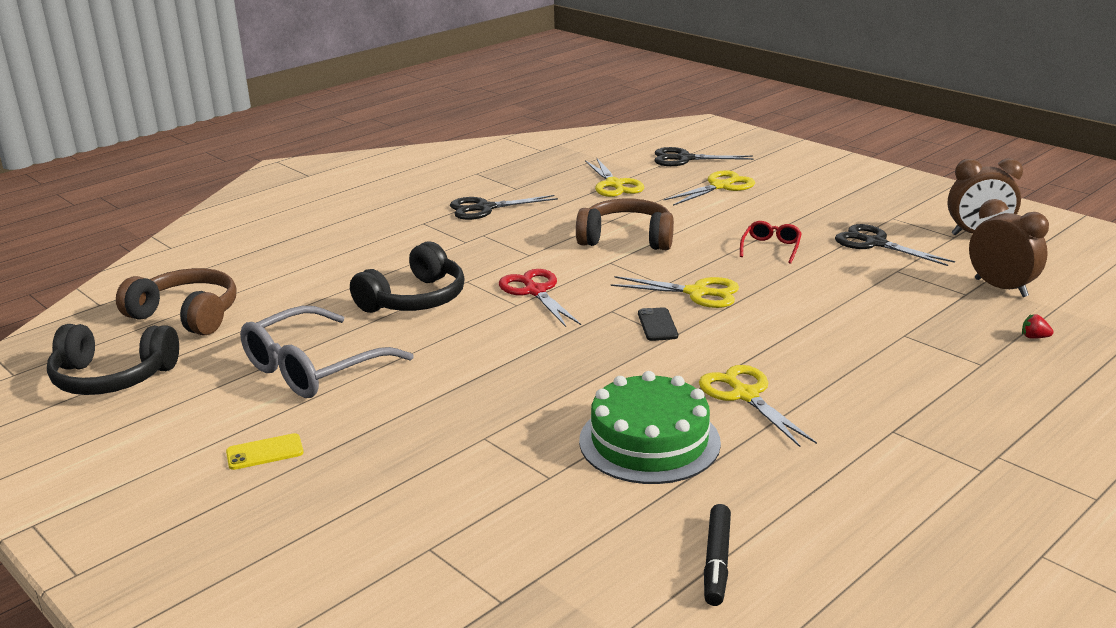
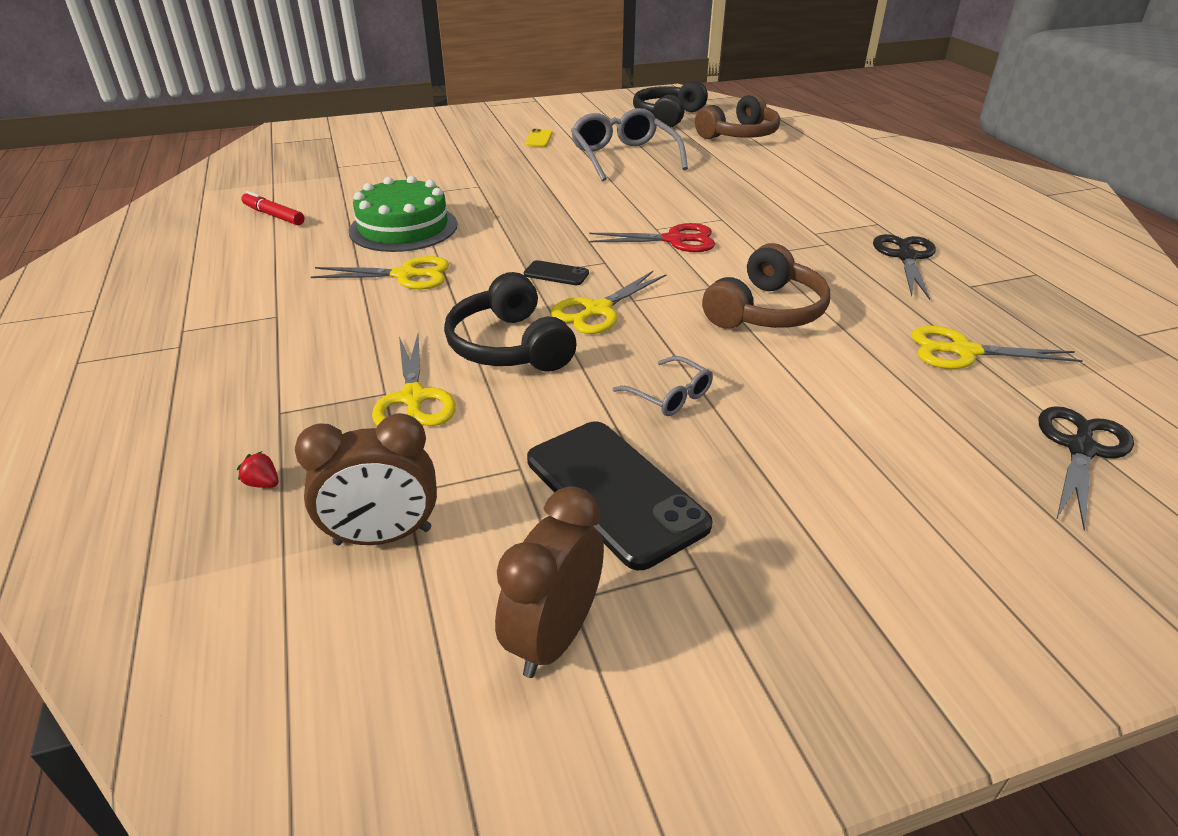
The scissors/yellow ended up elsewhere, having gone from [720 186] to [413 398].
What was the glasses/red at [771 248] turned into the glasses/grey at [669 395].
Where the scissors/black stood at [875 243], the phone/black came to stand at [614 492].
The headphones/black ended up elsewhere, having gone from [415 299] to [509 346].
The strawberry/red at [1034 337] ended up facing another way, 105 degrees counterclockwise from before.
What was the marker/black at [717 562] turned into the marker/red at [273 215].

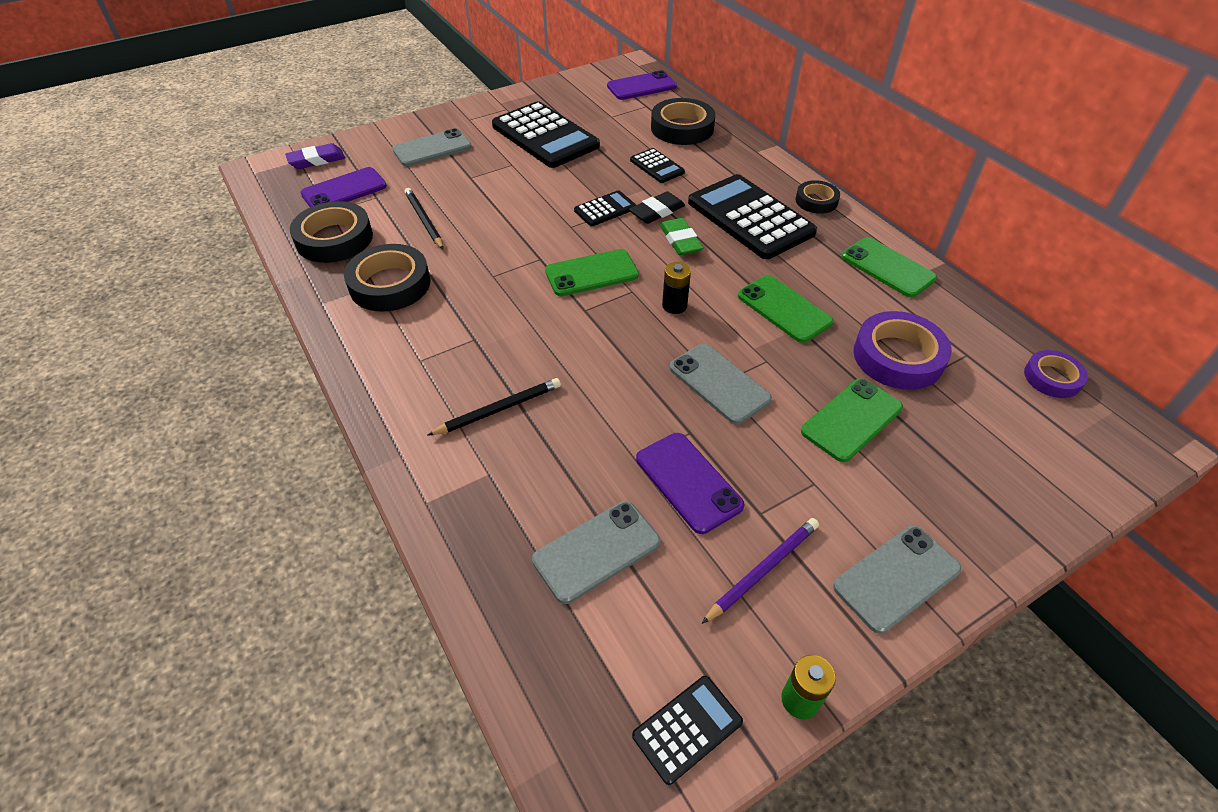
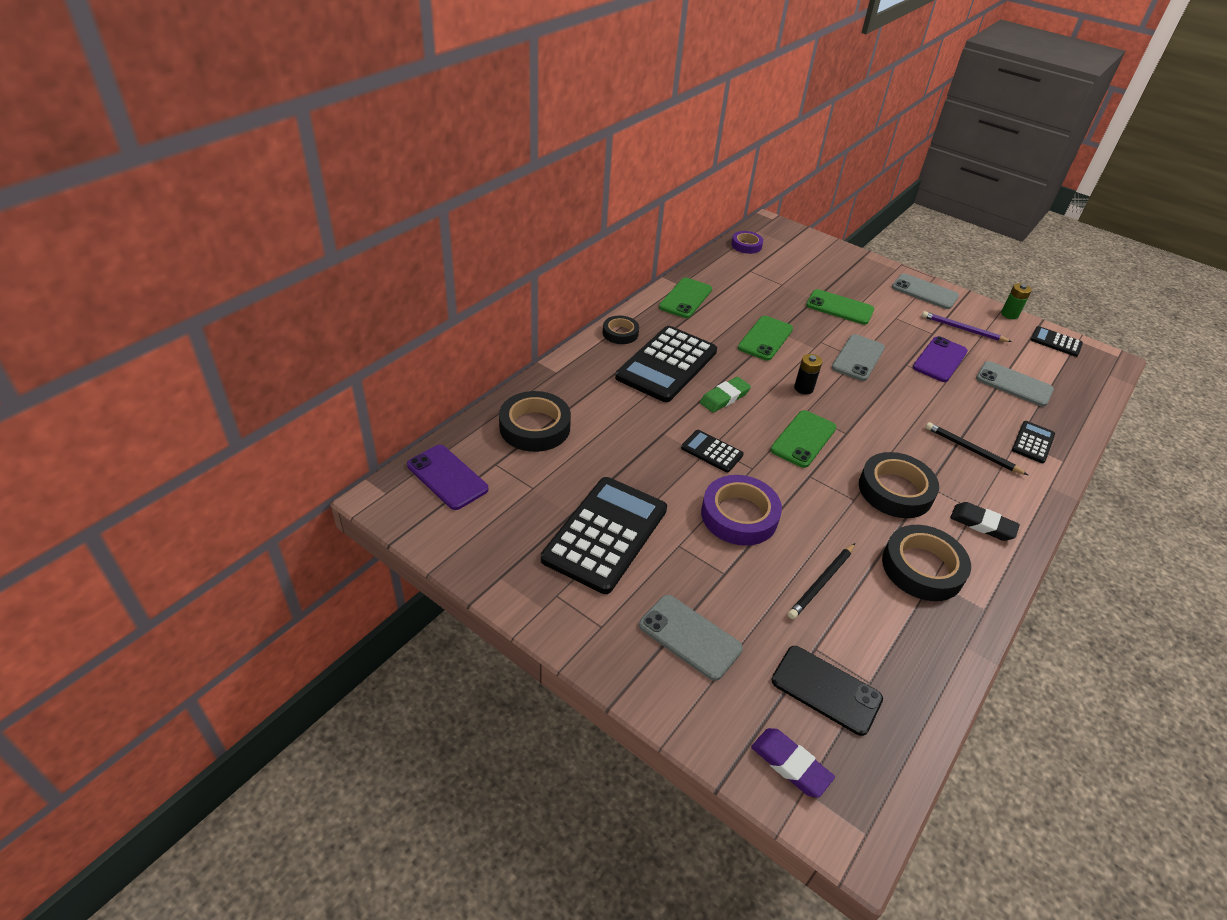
The calculator/black ended up elsewhere, having gone from [657 166] to [1033 442].
What was the phone/purple at [344 190] turned into the phone/black at [826 690].
The eraser/black ended up elsewhere, having gone from [657 211] to [982 524].
The tape/black ended up elsewhere, having gone from [334 239] to [895 490].
The phone/green at [591 273] ended up facing another way, 75 degrees clockwise from before.
The tape/purple ended up elsewhere, having gone from [898 357] to [739 515].

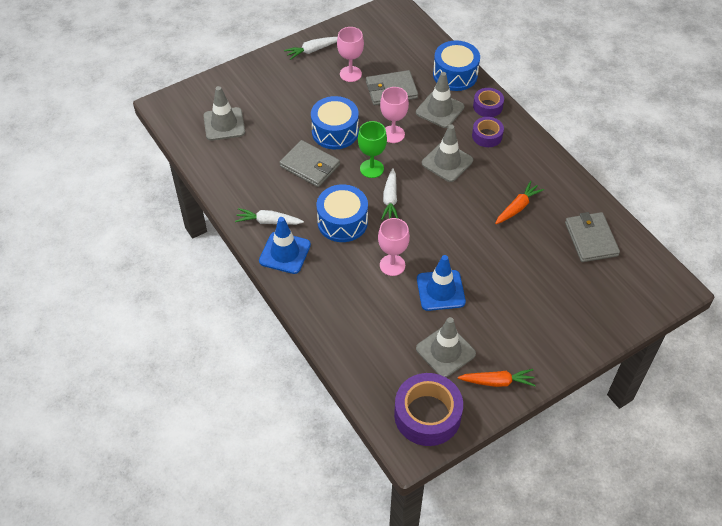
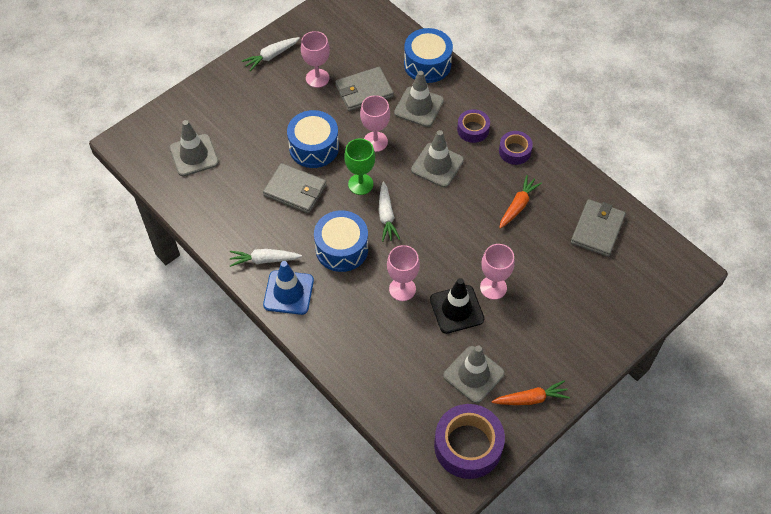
The tape/purple ended up elsewhere, having gone from [487 106] to [514 151].
The wallet/grey at [591 239] ended up facing another way, 45 degrees clockwise from before.
What was the traffic cone/blue at [440 290] turned into the traffic cone/black at [456 309].
The second view gained the goblet/pink at [493 287].

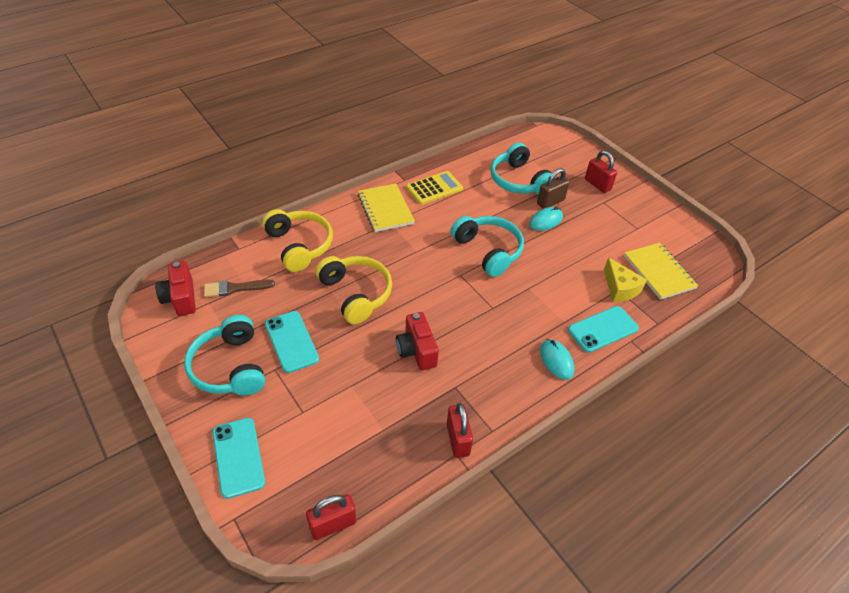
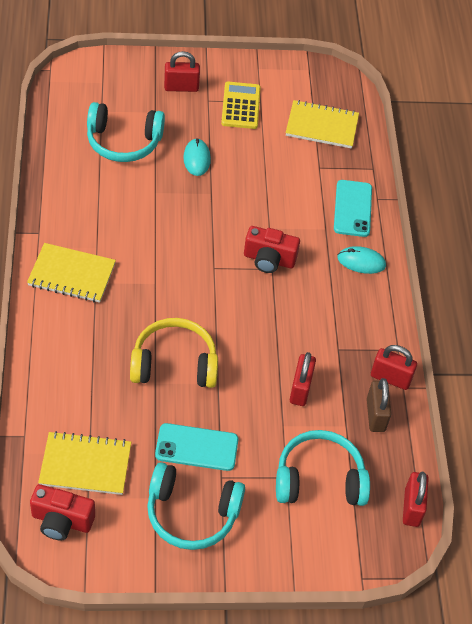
The padlock/brown ended up elsewhere, having gone from [550 202] to [375 415].
The calculator/yellow ended up elsewhere, having gone from [434 188] to [240 106].
The second view lost the headphones/yellow at [299 245].
The headphones/turquoise ended up elsewhere, having gone from [488 251] to [319 479].
The second view lost the cheese/yellow at [620 288].
Where the brush/brown stood at [235 288], the notebook/yellow came to stand at [85 465].
The camera/red ended up elsewhere, having gone from [416 350] to [269 260].
The second view lost the phone/turquoise at [238 457].
The second view gained the padlock/red at [300 389].

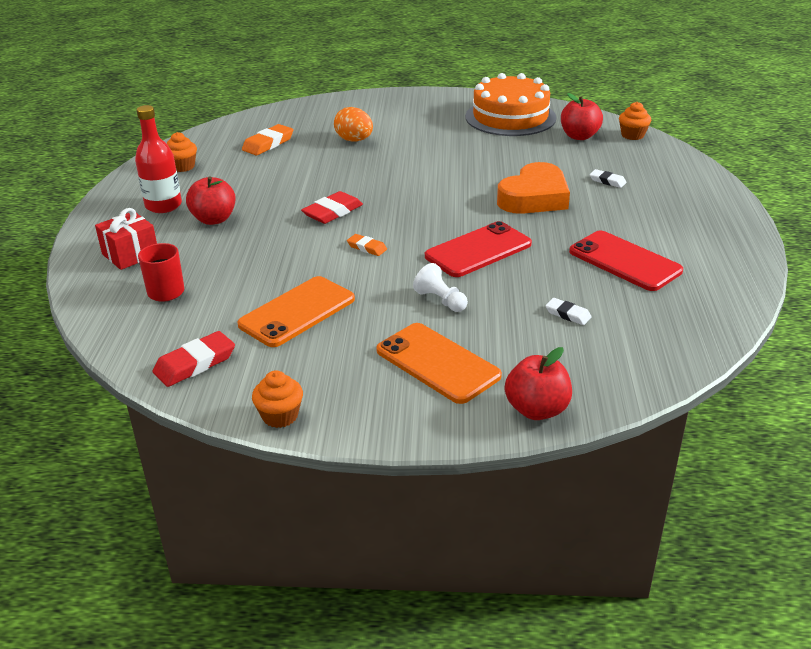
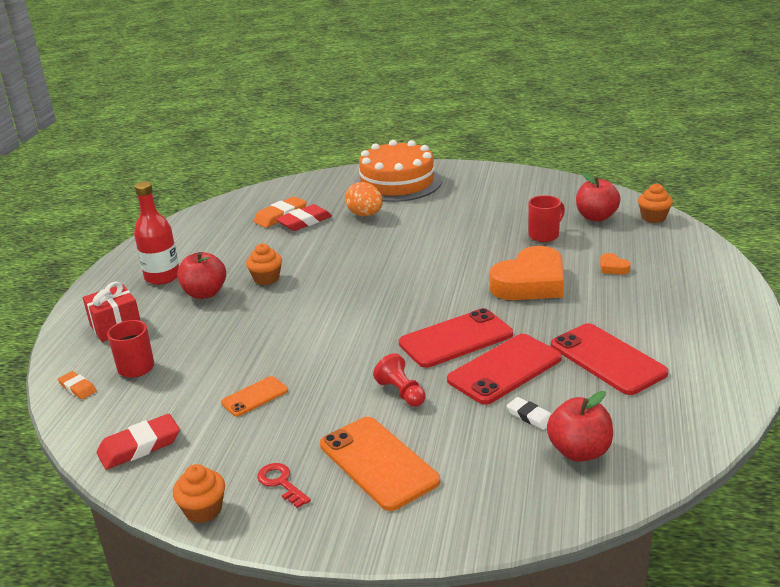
The cake/orange ended up elsewhere, having gone from [510 117] to [397 183].
The cupcake/orange ended up elsewhere, having gone from [182 166] to [266 279].
Where the eraser/white stood at [607 181], the heart/orange came to stand at [613 267].
The eraser/red ended up elsewhere, having gone from [332 212] to [304 221].
The eraser/orange ended up elsewhere, having gone from [367 247] to [78 388].
What was the pawn/white at [440 300] turned into the pawn/red at [401 393].
The size of the phone/orange at [297 312] changed by a factor of 0.54.
The apple/red ended up elsewhere, having gone from [537 410] to [579 451].
The second view gained the mug/red at [544 235].
The second view gained the phone/red at [504 369].
The second view gained the key/red at [281 483].

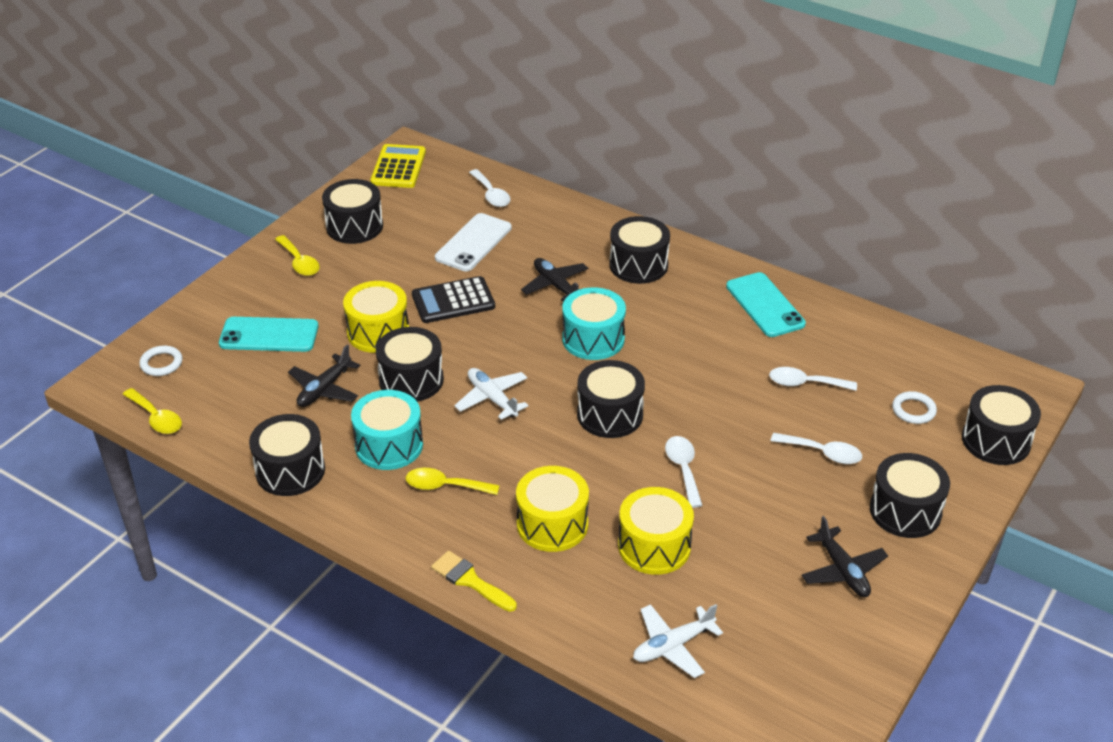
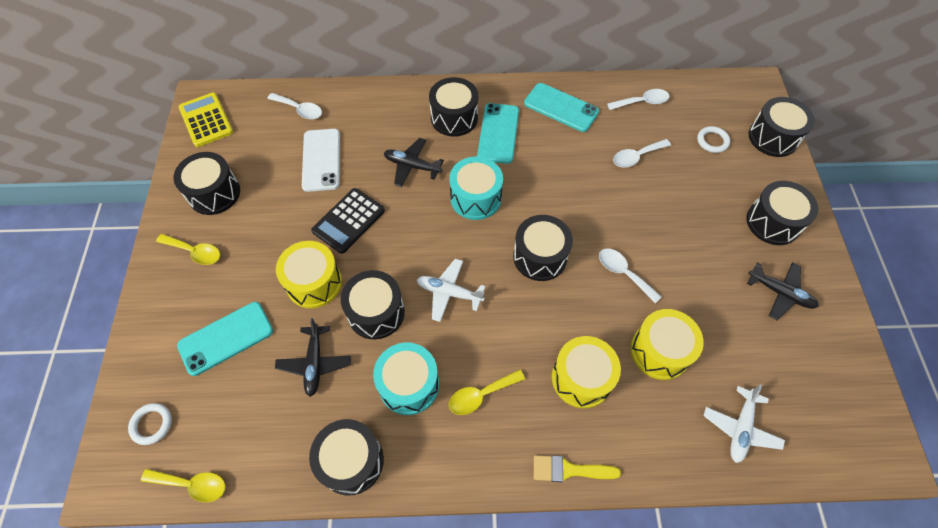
The spoon/white ended up elsewhere, having gone from [822 453] to [642 102].
The second view gained the phone/turquoise at [498 133].

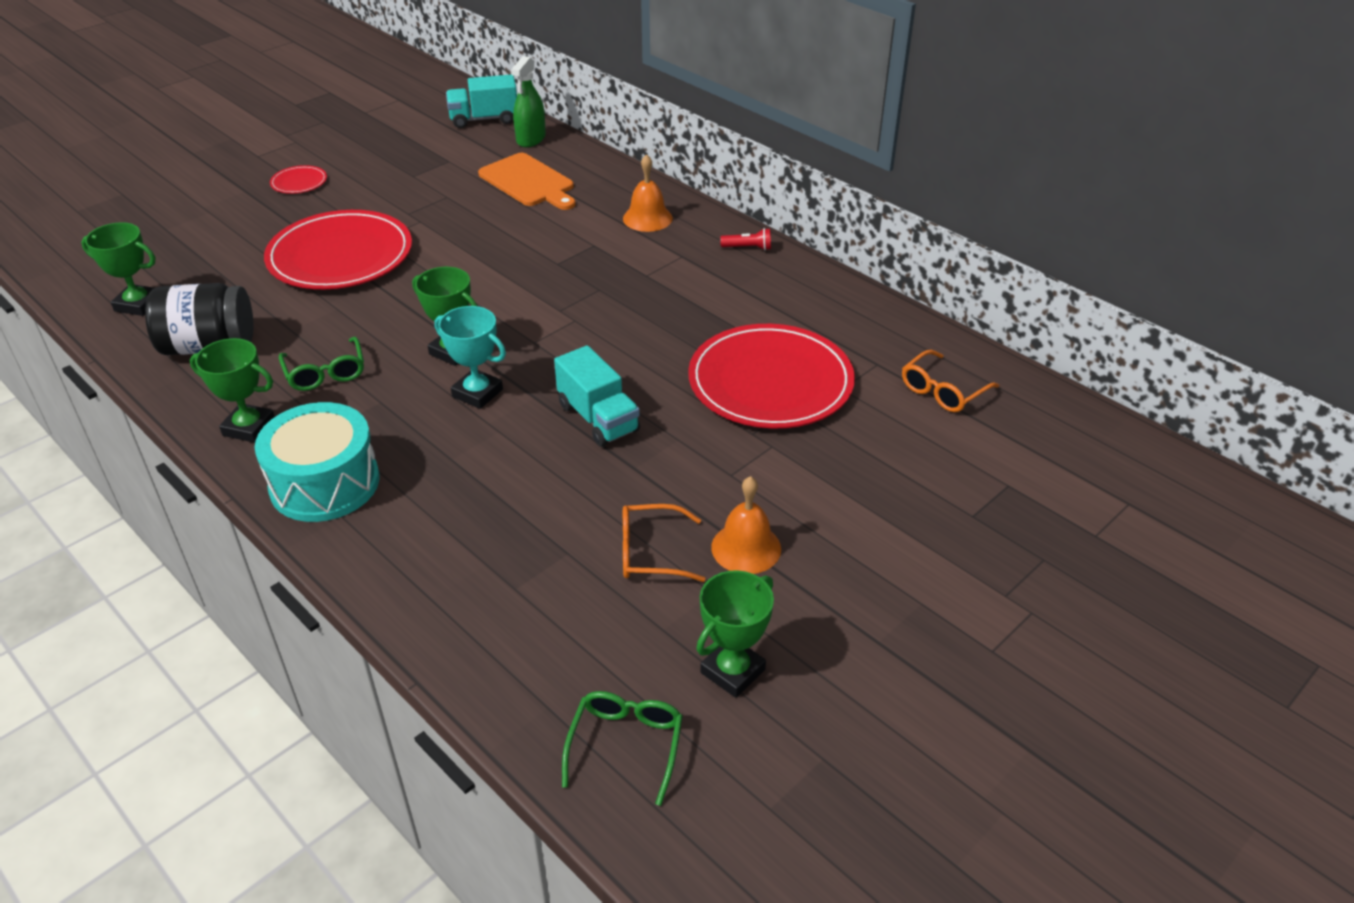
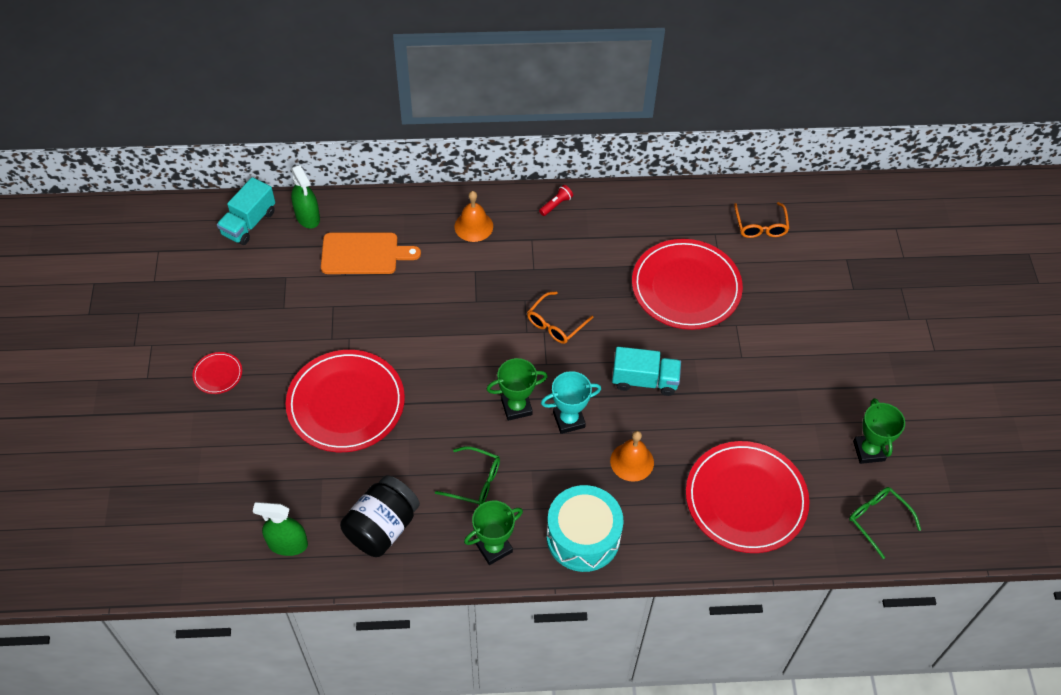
Where the trophy/green stood at [138 304], the spray bottle/green came to stand at [287 544].
The bell/orange ended up elsewhere, having gone from [746 548] to [632 461].
The glasses/orange ended up elsewhere, having gone from [650 553] to [555 324].
The second view gained the plate/red at [746 499].

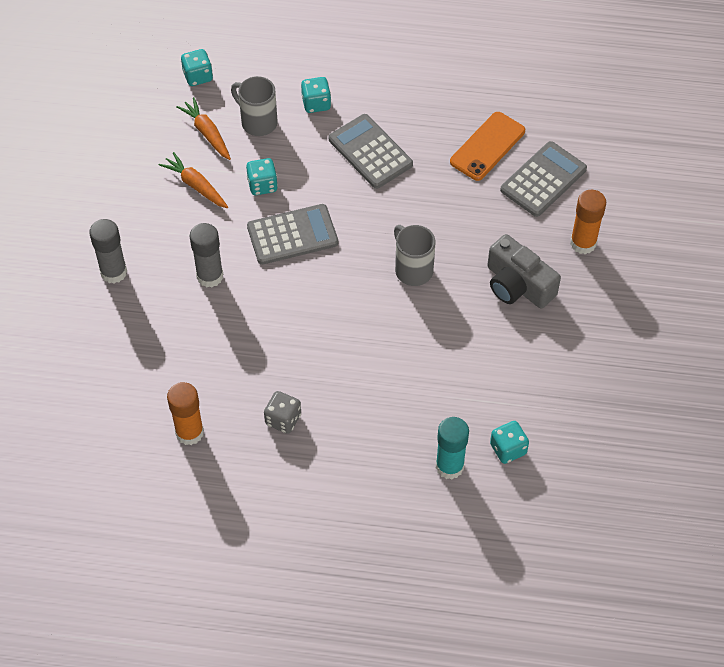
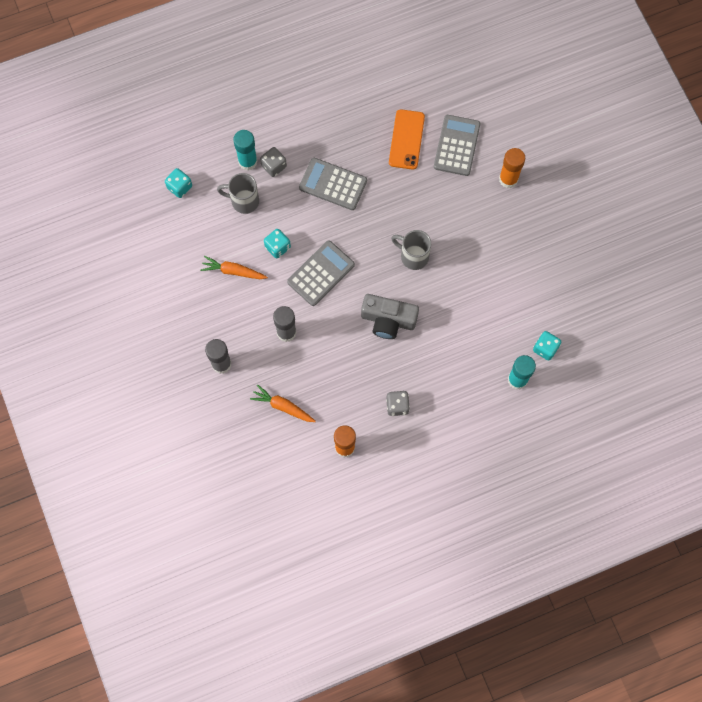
What was the dice/turquoise at [316 103] turned into the dice/grey at [274 166].
The carrot/orange ended up elsewhere, having gone from [207 133] to [283 406].
The camera/grey ended up elsewhere, having gone from [518 285] to [388 320].
The second view gained the glue stick/turquoise at [248 161].

